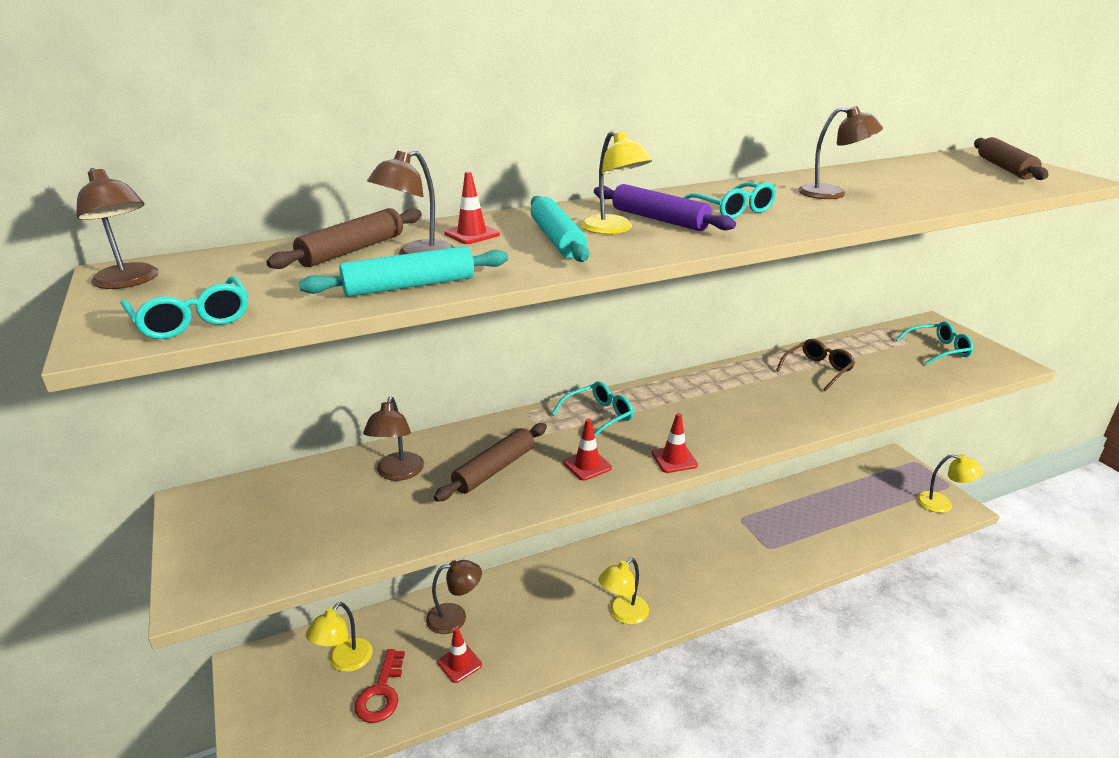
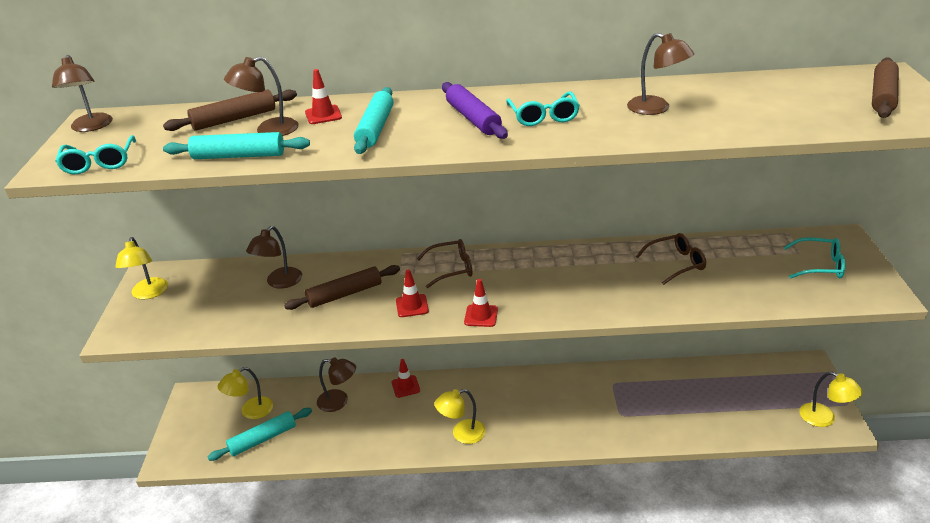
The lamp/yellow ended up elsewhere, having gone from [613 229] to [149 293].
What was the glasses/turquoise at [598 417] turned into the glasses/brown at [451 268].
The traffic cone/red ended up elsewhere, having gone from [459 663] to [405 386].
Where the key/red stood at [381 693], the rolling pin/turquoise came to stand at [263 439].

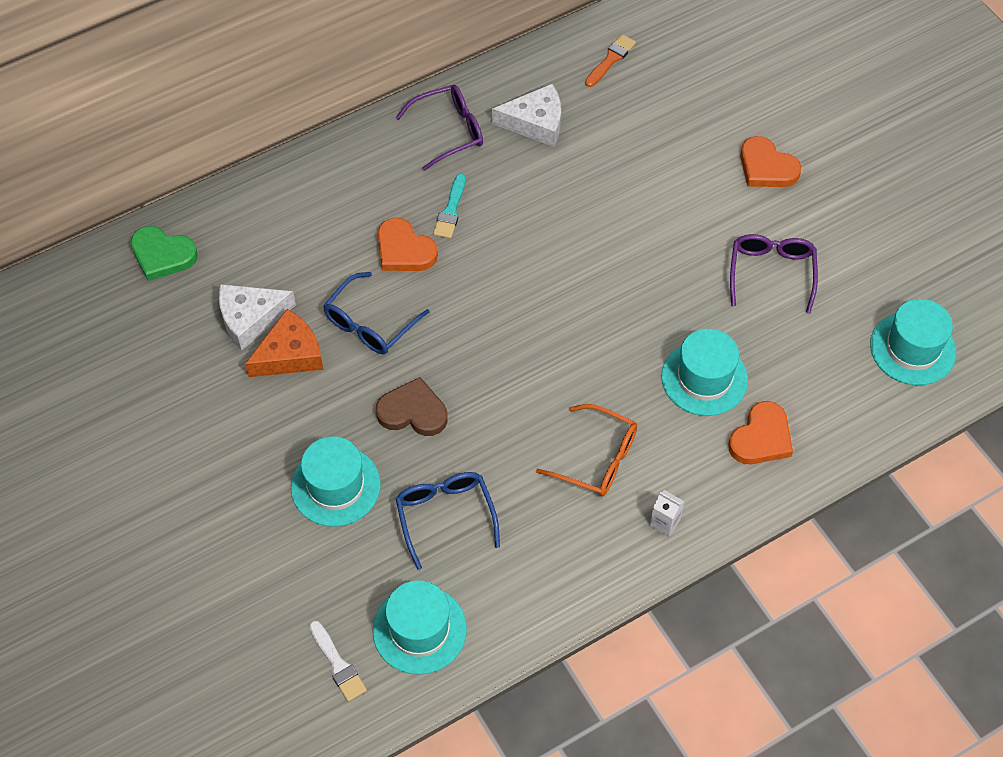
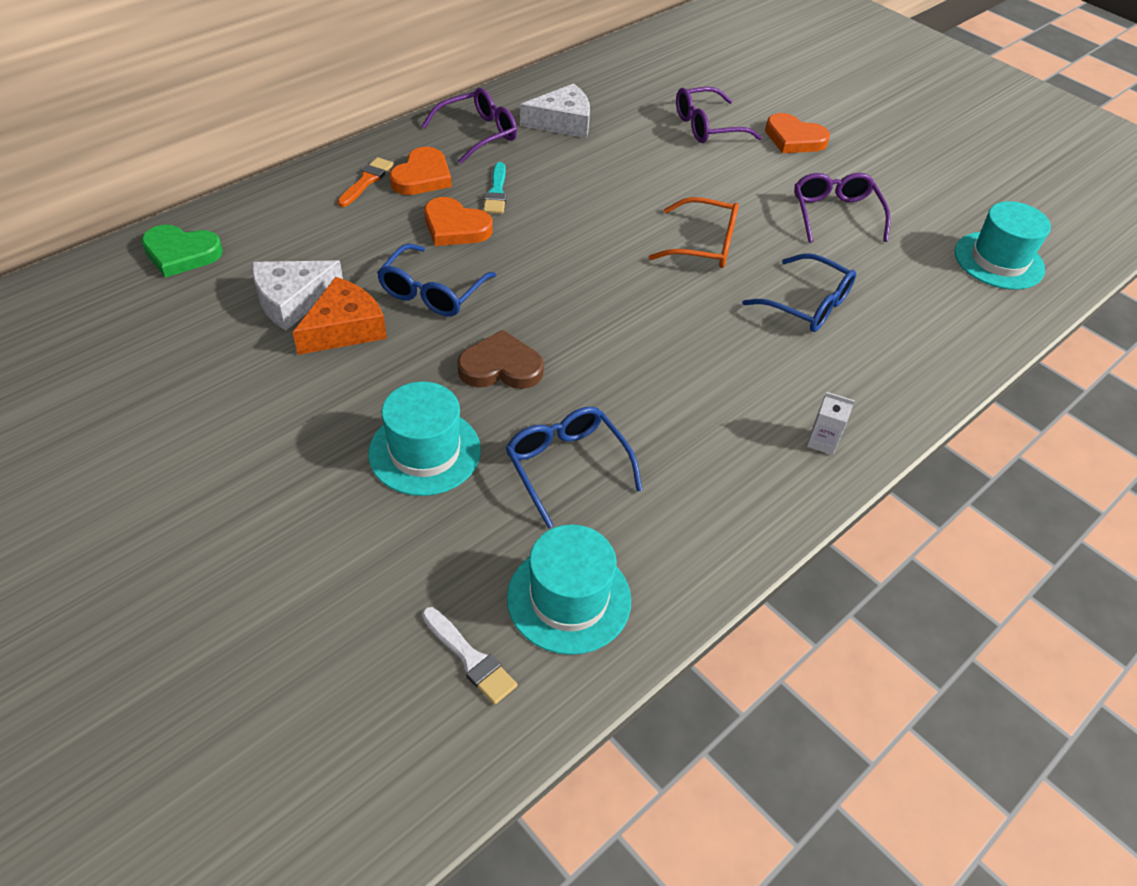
The brush/orange ended up elsewhere, having gone from [611 59] to [366 181].
Where the hat/turquoise stood at [704 378], the glasses/blue came to stand at [807 305].
The heart/orange ended up elsewhere, having gone from [761 438] to [422 177].
The glasses/orange ended up elsewhere, having gone from [597 459] to [704 245].
The second view gained the glasses/purple at [707 126].

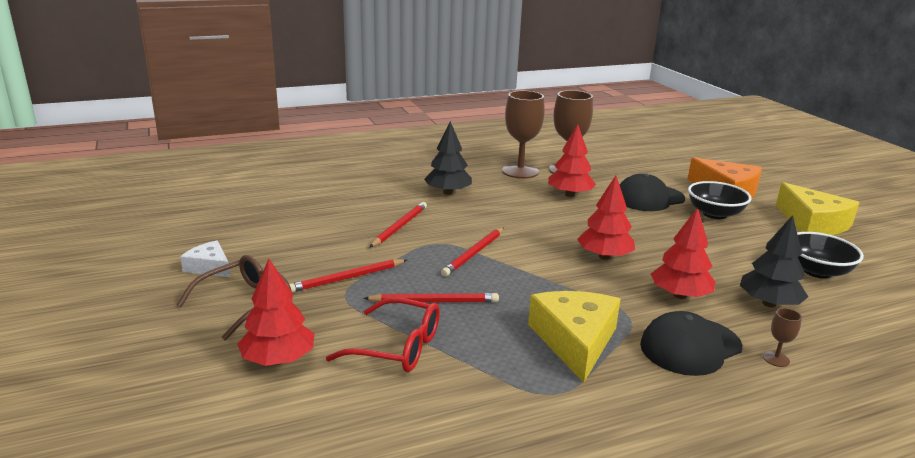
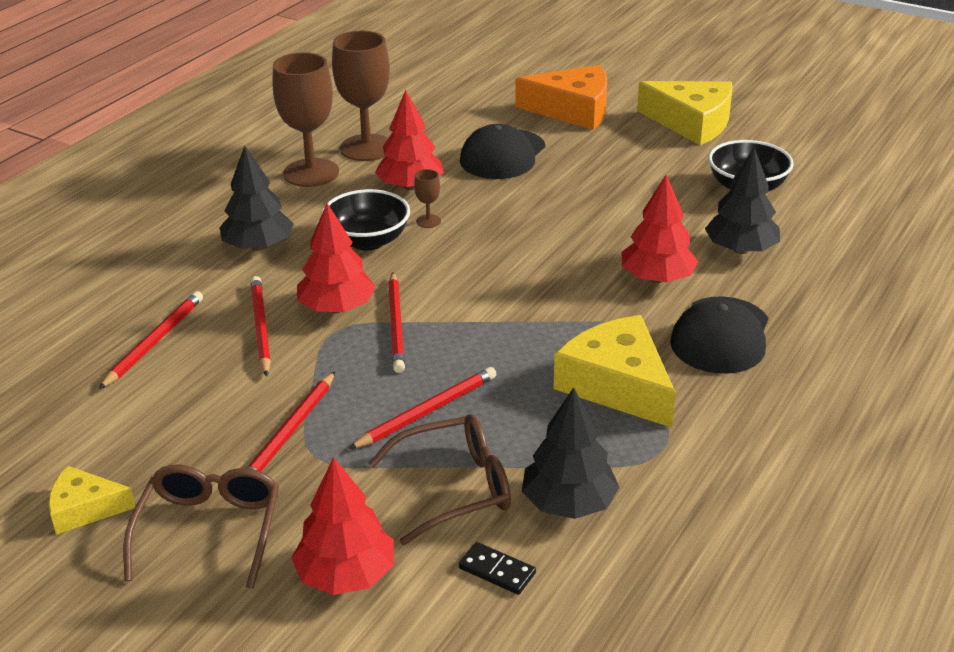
The tree/red ended up elsewhere, having gone from [604 256] to [337 308].
The bowl/black ended up elsewhere, having gone from [714 214] to [367 241].
What was the cheese/white at [209 267] turned into the cheese/yellow at [85 508].
What was the glasses/red at [397 347] turned into the glasses/brown at [455 488].
The goblet/brown ended up elsewhere, having gone from [776 359] to [428 221].
The second view gained the pencil/red at [154 342].
The second view gained the tree/black at [569 503].
The second view gained the domino/black at [497 571].

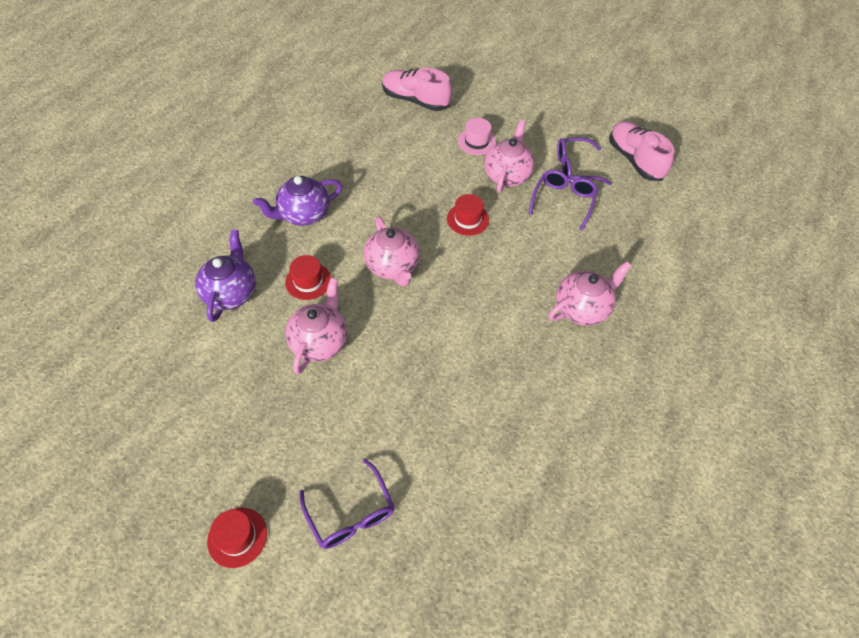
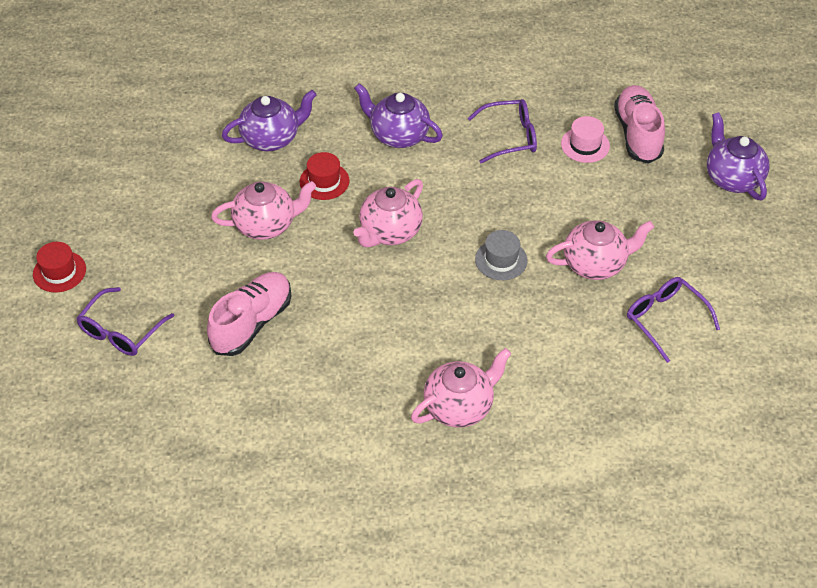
The hat/pink ended up elsewhere, having gone from [476 141] to [585 145].
The shoe/pink ended up elsewhere, having gone from [634 160] to [252 323].
The glasses/purple ended up elsewhere, having gone from [563 201] to [510 137].
What was the hat/red at [467 219] turned into the hat/grey at [501 260].
The teapot/pink at [582 308] ended up facing another way, 60 degrees counterclockwise from before.
The second view gained the teapot/purple at [732 178].

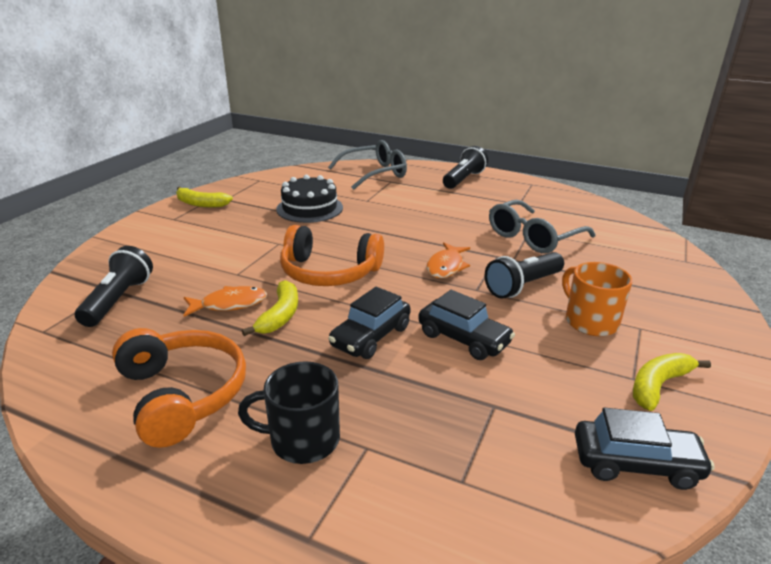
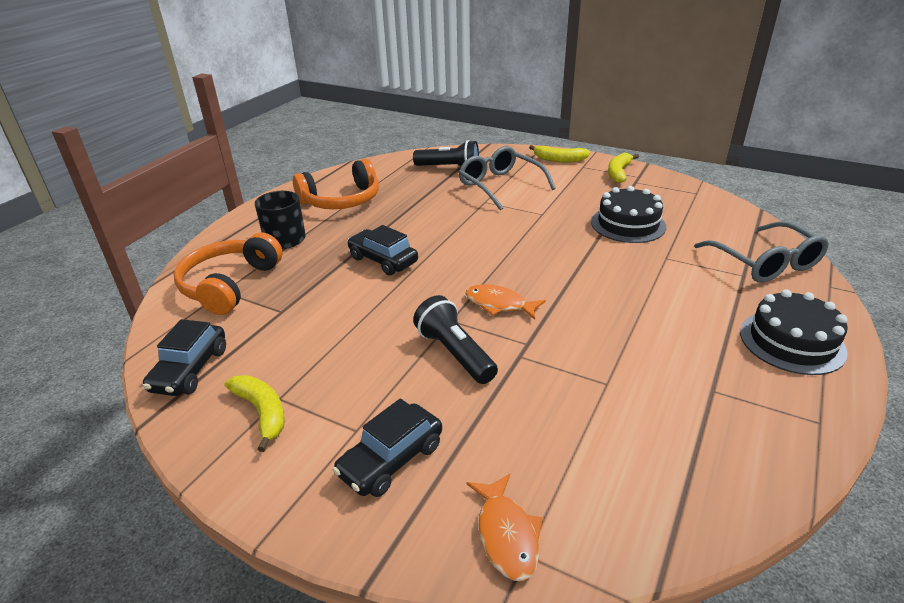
Where the flashlight/black stood at [463 179], the cake/black came to stand at [791 342].
The glasses/grey ended up elsewhere, having gone from [533 237] to [500 186].
The headphones/orange ended up elsewhere, having gone from [329 272] to [230 285].
The second view lost the mug/orange at [590 321].
The banana/yellow ended up elsewhere, having gone from [280 315] to [559 160].
The fish/orange ended up elsewhere, having gone from [230 304] to [506 535].
The car/black ended up elsewhere, having gone from [463 339] to [391 460].

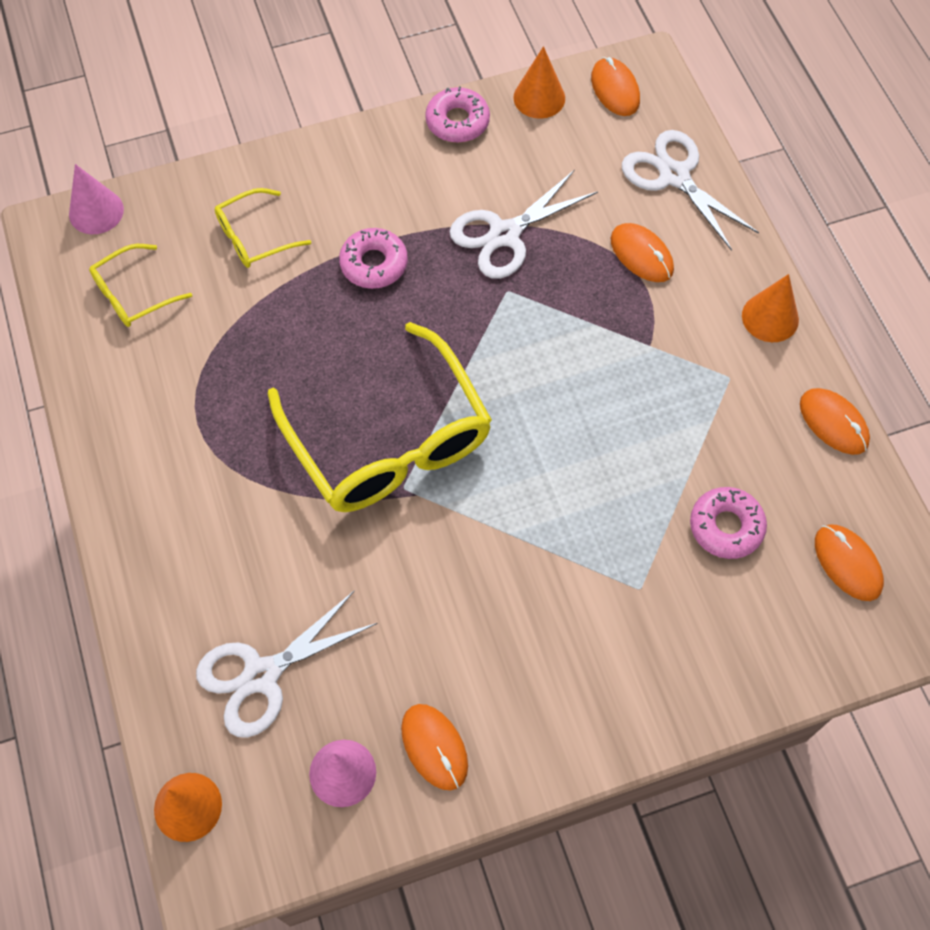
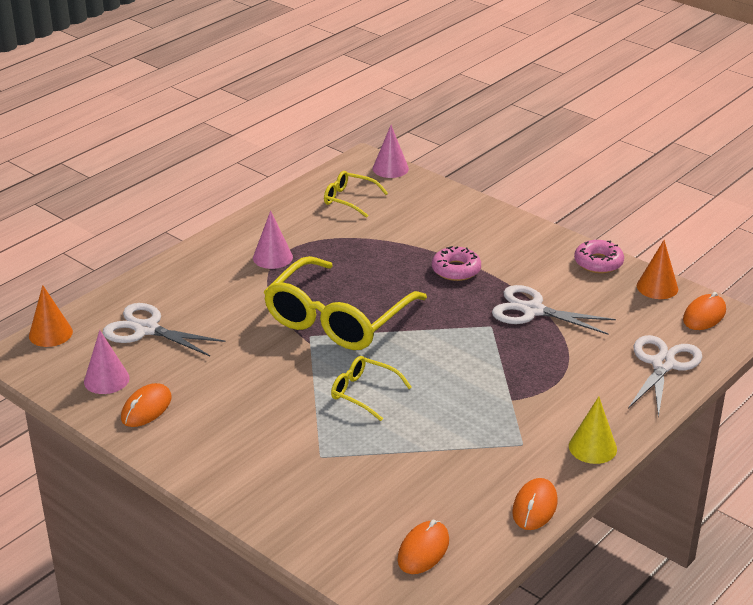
The glasses/yellow ended up elsewhere, having gone from [254 237] to [364 393].
The second view lost the mouse/orange at [641 255].
What was the cone/orange at [770 317] turned into the cone/yellow at [592 447].
The second view lost the donut/pink at [726 526].
The second view gained the cone/pink at [272 257].

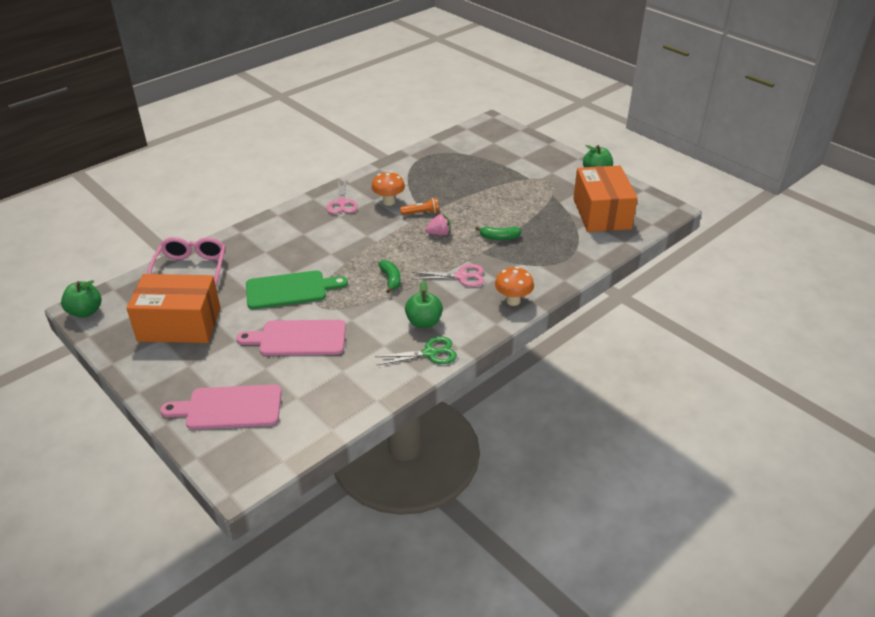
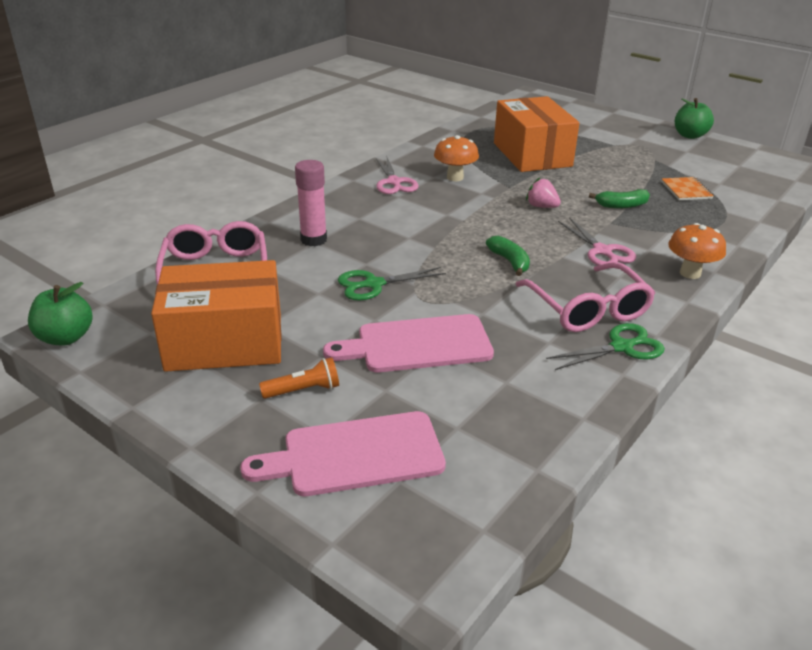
The box/orange ended up elsewhere, having gone from [601 214] to [532 154].
The flashlight/orange ended up elsewhere, having gone from [421 213] to [303 390].
The strawberry/pink at [439 234] ended up facing another way, 120 degrees counterclockwise from before.
The scissors/pink at [461 276] ended up facing another way, 75 degrees clockwise from before.
Where the cutting board/green stood at [290 290], the scissors/green came to stand at [374 284].
Where the apple/green stood at [424 322], the glasses/pink came to stand at [587 309].
The second view gained the glue stick/pink at [313 240].
The second view gained the notebook/orange at [686 190].

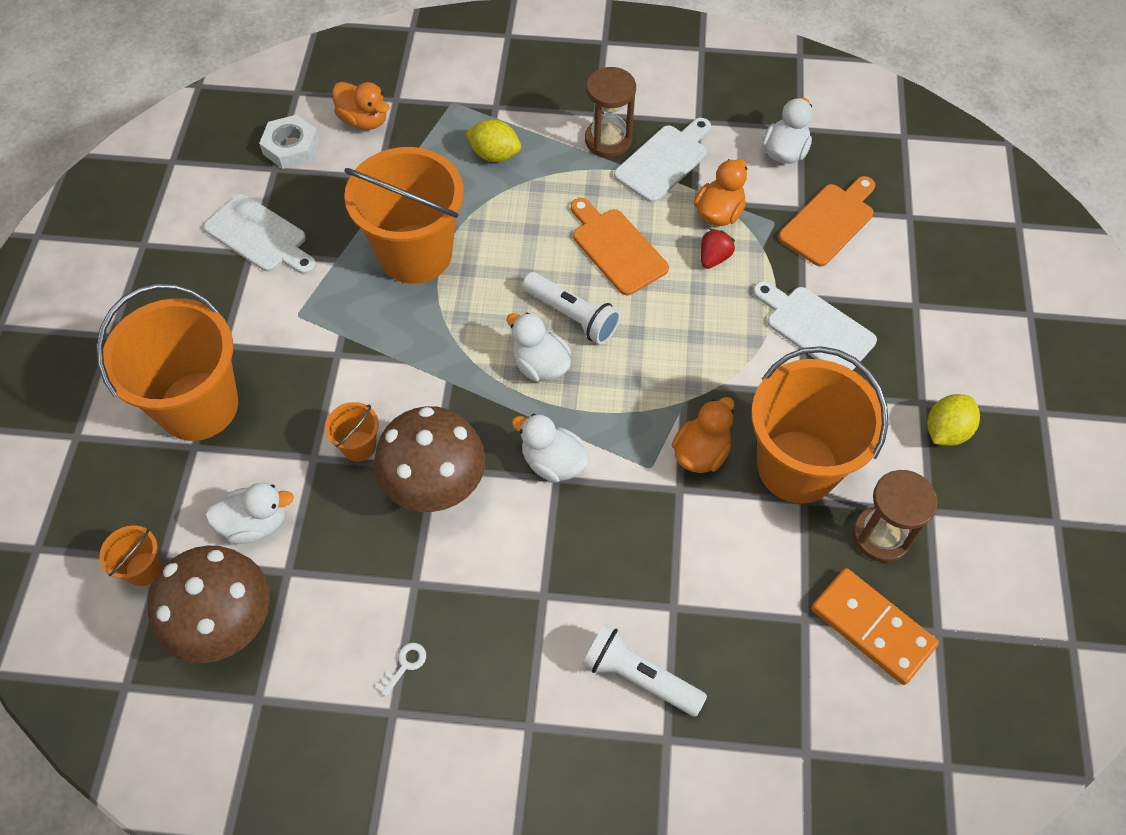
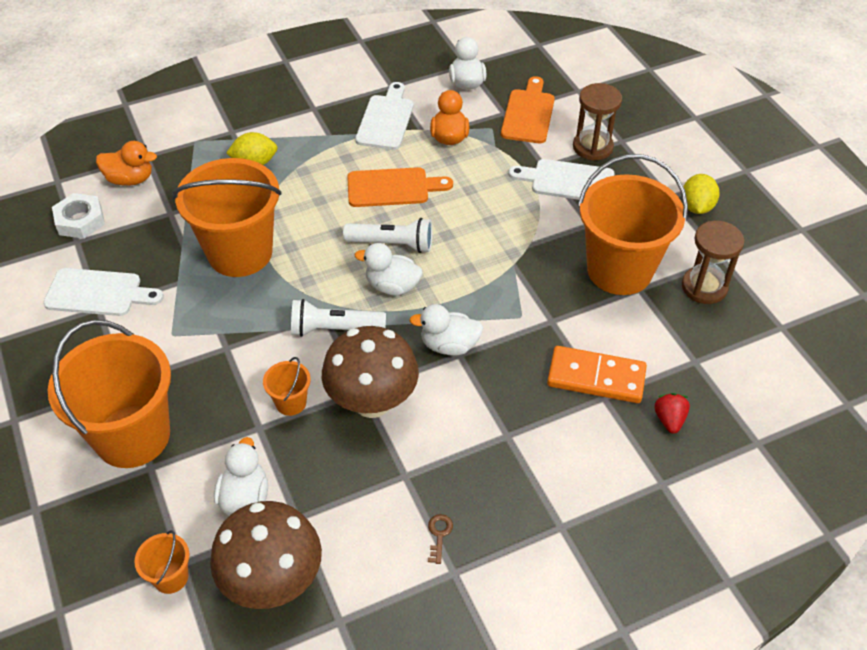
The hourglass/brown ended up elsewhere, having gone from [608 140] to [592 147].
The cutting board/orange at [616 248] ended up facing another way, 150 degrees clockwise from before.
The strawberry/red ended up elsewhere, having gone from [714 258] to [669 420].
The second view lost the duck/orange at [701 453].
The duck/white at [255 524] ended up facing another way, 45 degrees counterclockwise from before.
The domino/orange ended up elsewhere, having gone from [872 627] to [596 377].
The flashlight/white ended up elsewhere, having gone from [639 677] to [334 329].
What was the key/white at [405 665] turned into the key/brown at [439 535].

